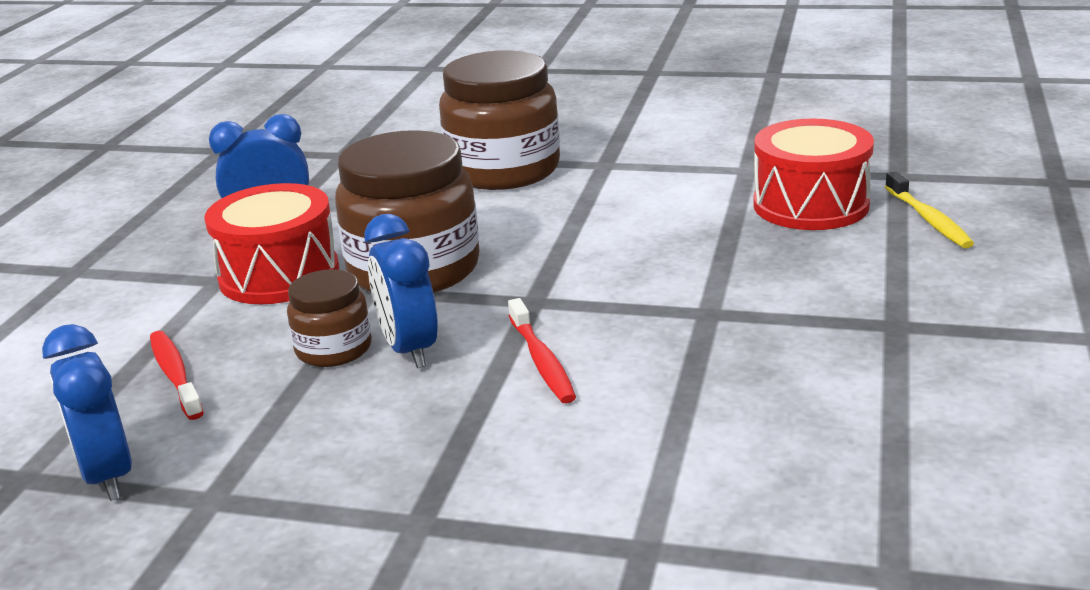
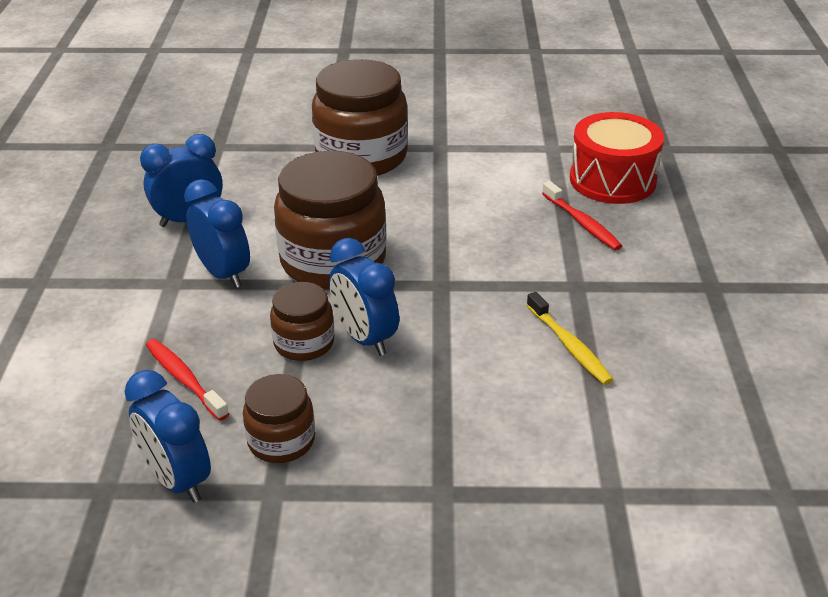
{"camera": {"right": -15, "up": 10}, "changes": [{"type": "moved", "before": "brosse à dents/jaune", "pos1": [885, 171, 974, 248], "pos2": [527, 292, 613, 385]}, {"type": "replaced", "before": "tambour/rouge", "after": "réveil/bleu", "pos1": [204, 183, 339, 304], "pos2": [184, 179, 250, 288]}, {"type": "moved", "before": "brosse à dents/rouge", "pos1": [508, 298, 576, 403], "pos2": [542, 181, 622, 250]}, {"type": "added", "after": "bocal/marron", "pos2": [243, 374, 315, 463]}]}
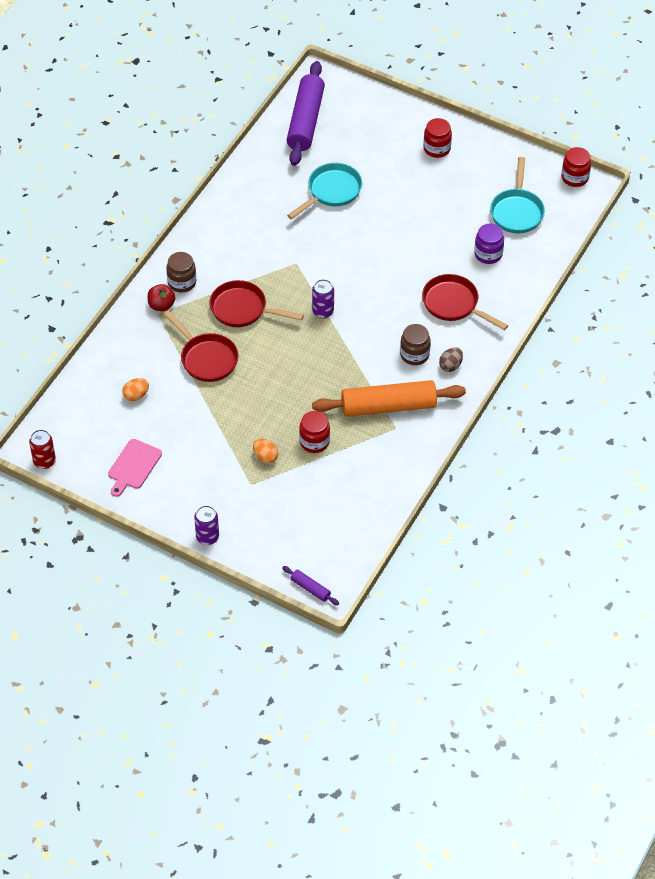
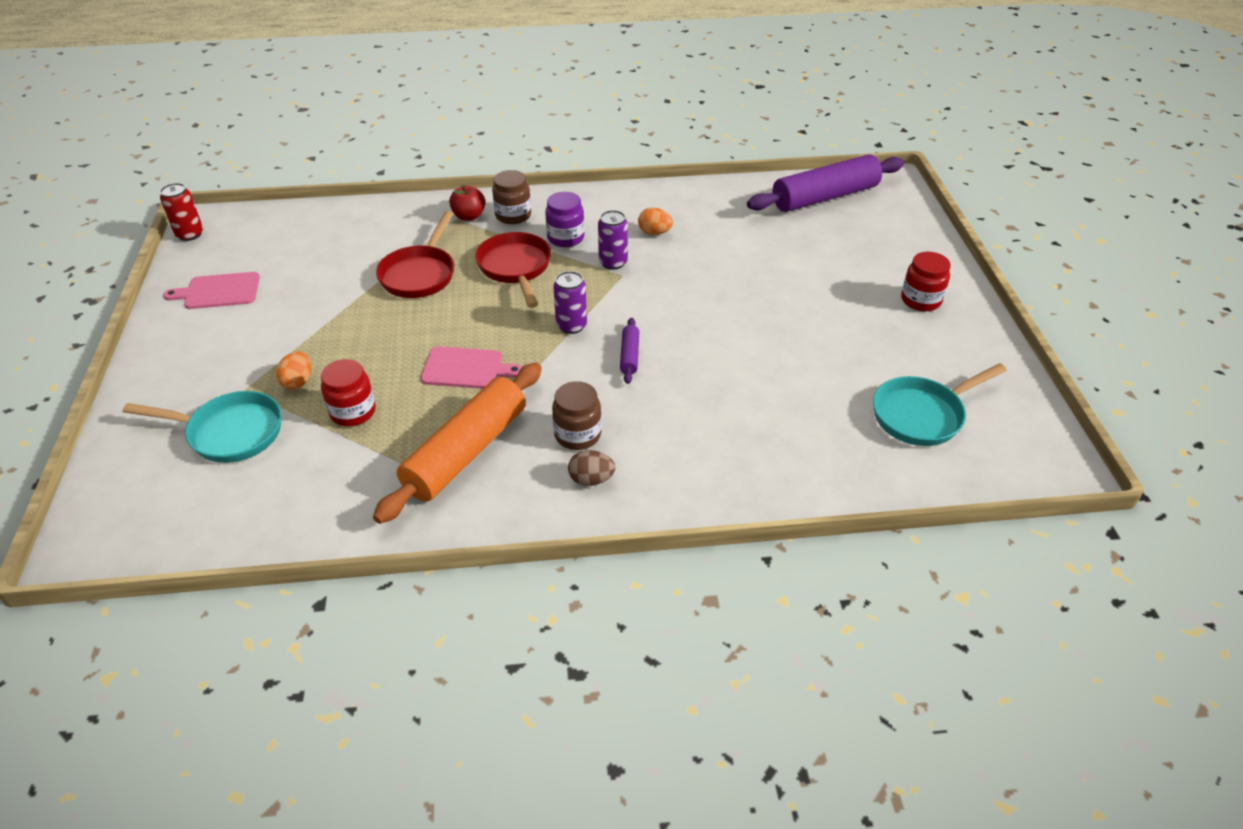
{"camera": {"right": 55, "up": -10}, "changes": [{"type": "removed", "before": "bocal/rouge", "pos1": [561, 147, 591, 187]}, {"type": "moved", "before": "poêle/turquoise", "pos1": [287, 163, 362, 219], "pos2": [123, 391, 282, 463]}, {"type": "moved", "before": "bocal/violet", "pos1": [474, 224, 504, 264], "pos2": [545, 192, 584, 247]}, {"type": "removed", "before": "poêle/rouge", "pos1": [422, 274, 508, 330]}, {"type": "moved", "before": "œuf/orange", "pos1": [122, 378, 149, 401], "pos2": [638, 208, 673, 235]}, {"type": "turned", "before": "rouleau à pâtisserie/orange", "pos1": [312, 380, 466, 417], "pos2": [373, 363, 542, 524], "turn": 75}, {"type": "moved", "before": "canette/violet", "pos1": [194, 505, 219, 545], "pos2": [598, 210, 628, 270]}, {"type": "moved", "before": "rouleau à pâtisserie/violet", "pos1": [282, 566, 339, 605], "pos2": [620, 318, 639, 384]}, {"type": "added", "after": "planche à découper/rose", "pos2": [421, 346, 522, 389]}]}
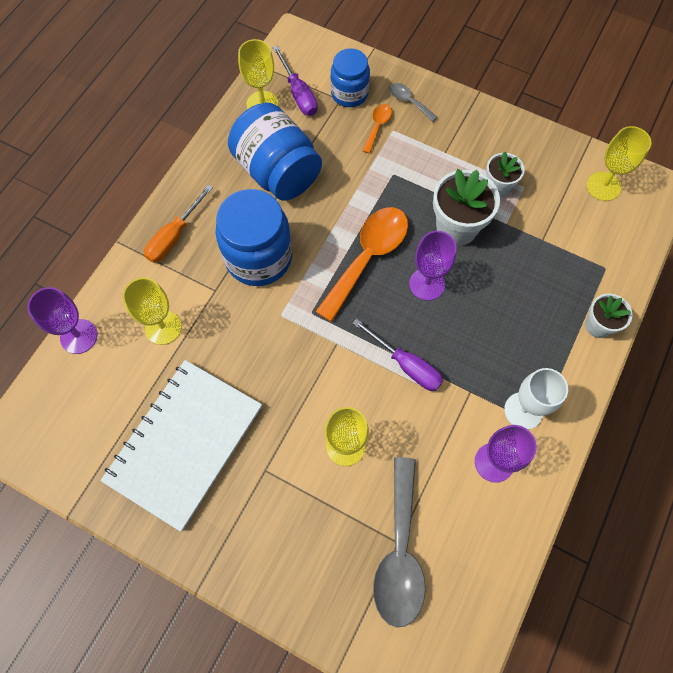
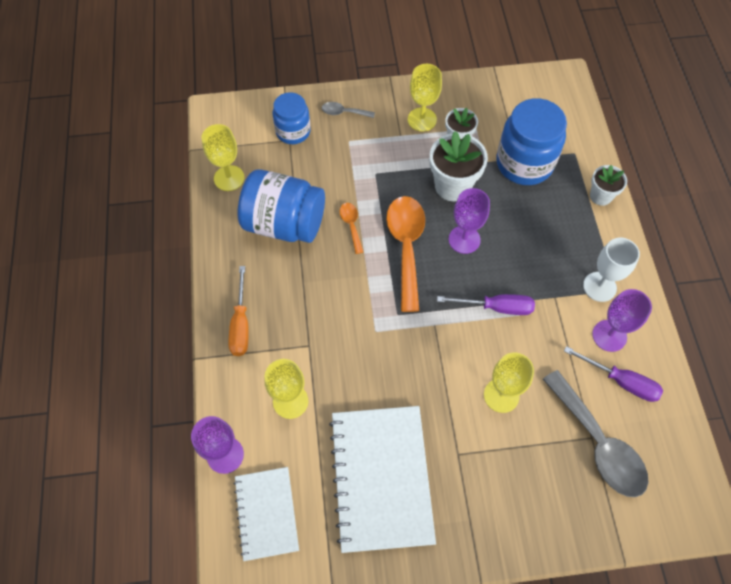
{"camera": {"right": -35, "up": -5}, "changes": [{"type": "moved", "before": "tournevis/violet", "pos1": [273, 46, 318, 116], "pos2": [564, 346, 663, 402]}, {"type": "moved", "before": "cuillère/orange", "pos1": [362, 104, 392, 154], "pos2": [339, 203, 363, 254]}, {"type": "moved", "before": "verre à pied/jaune", "pos1": [587, 126, 652, 201], "pos2": [408, 64, 442, 131]}, {"type": "moved", "before": "bocal/bleu", "pos1": [216, 189, 292, 286], "pos2": [496, 98, 567, 185]}, {"type": "added", "after": "carnet/blanc", "pos2": [234, 467, 299, 561]}]}
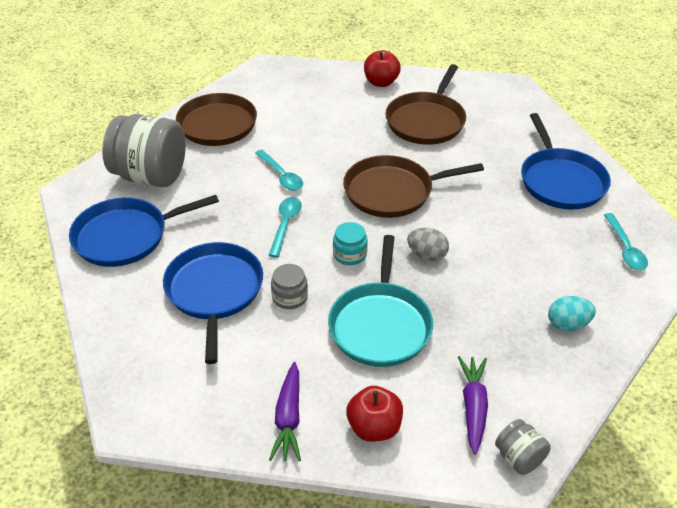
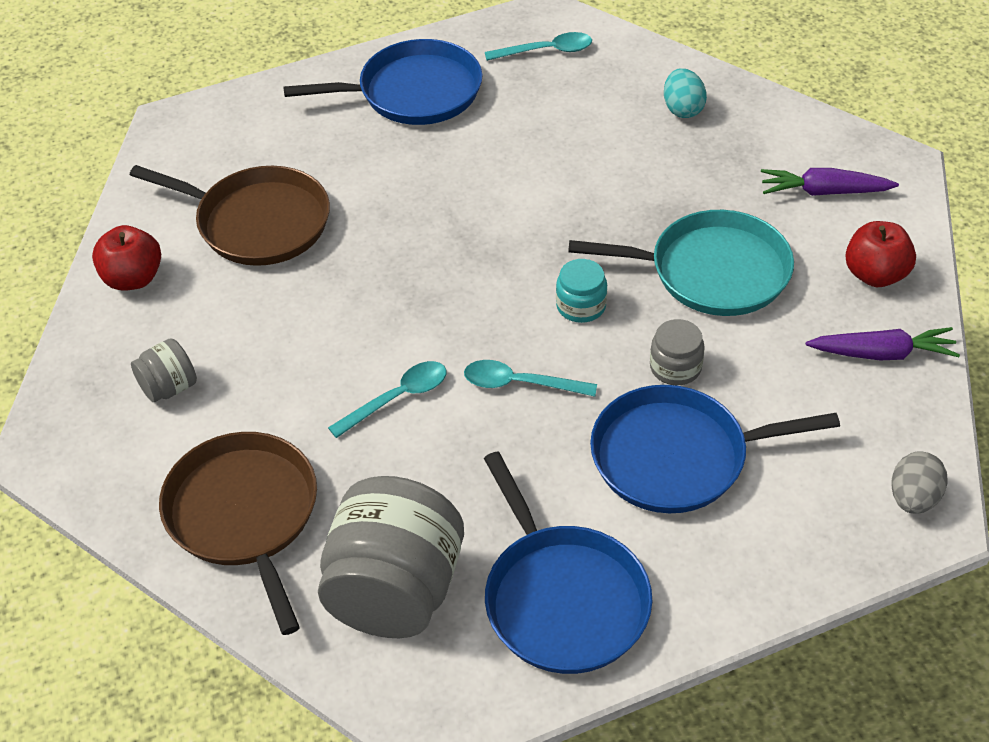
{"camera": {"right": -90, "up": 5}, "changes": [{"type": "removed", "before": "poêle/marron", "pos1": [343, 155, 484, 218]}, {"type": "moved", "before": "œuf/gris", "pos1": [407, 228, 449, 261], "pos2": [891, 452, 948, 514]}, {"type": "moved", "before": "bocal/gris", "pos1": [495, 419, 551, 475], "pos2": [131, 338, 197, 402]}]}
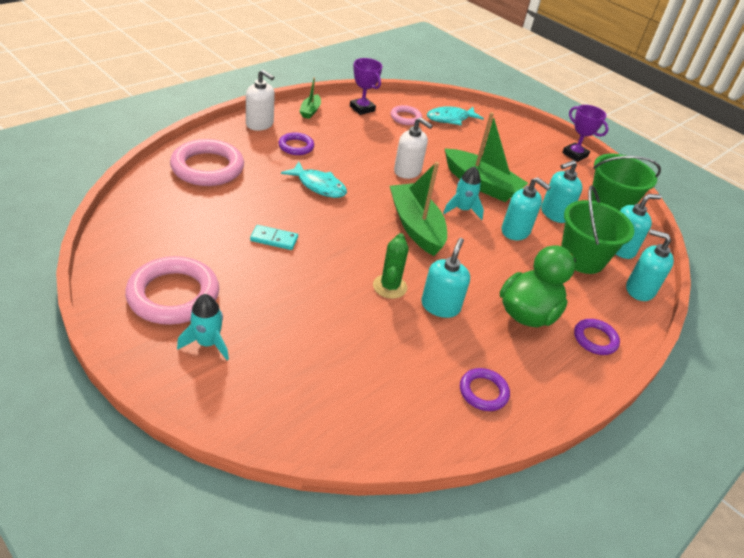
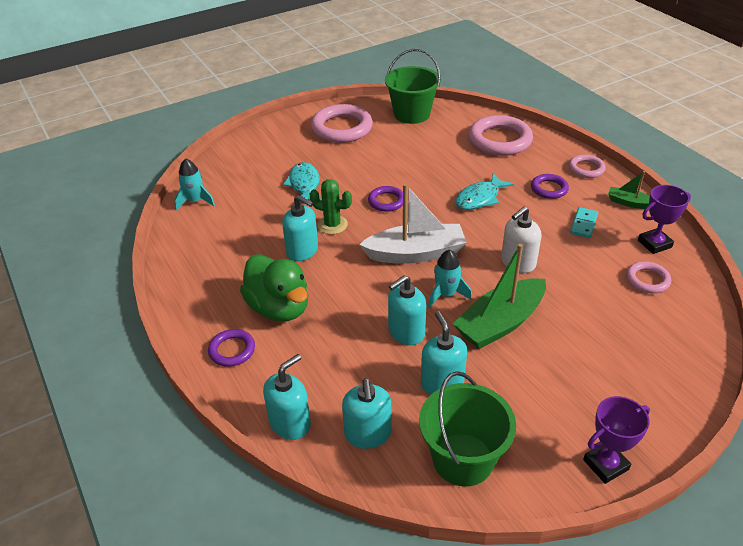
{"camera": {"right": 110, "up": 0}, "changes": [{"type": "replaced", "before": "distributeur de savon/blanc", "after": "anneau/rose", "pos1": [246, 69, 275, 131], "pos2": [569, 154, 606, 178]}, {"type": "moved", "before": "poisson/turquoise", "pos1": [427, 106, 484, 126], "pos2": [283, 162, 322, 203]}, {"type": "recoloured", "before": "bateau/vert", "after": "bateau/blanc", "pos1": [390, 162, 447, 256], "pos2": [359, 183, 467, 264]}, {"type": "moved", "before": "seau/vert", "pos1": [561, 185, 634, 274], "pos2": [385, 49, 441, 124]}, {"type": "moved", "before": "domino/turquoise", "pos1": [250, 225, 298, 250], "pos2": [570, 207, 598, 238]}, {"type": "moved", "before": "fusée/turquoise", "pos1": [177, 294, 229, 360], "pos2": [174, 158, 215, 210]}, {"type": "moved", "before": "anneau/violet", "pos1": [460, 368, 510, 411], "pos2": [368, 186, 403, 212]}]}
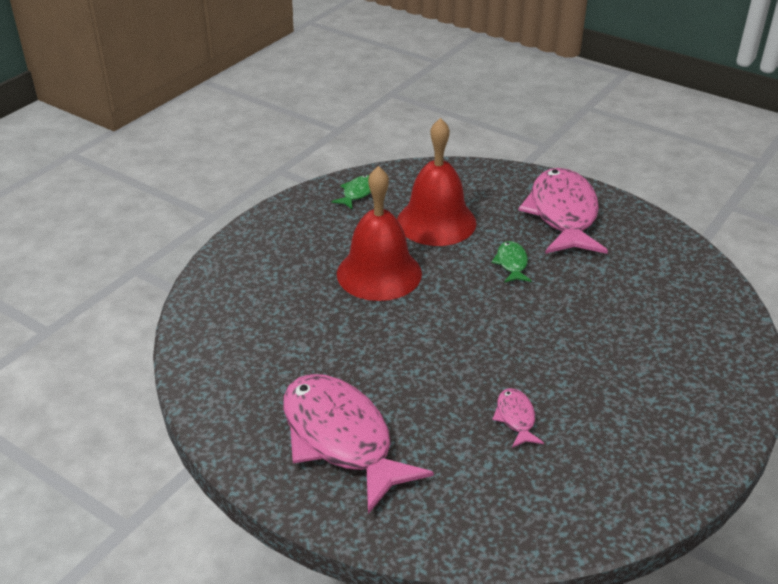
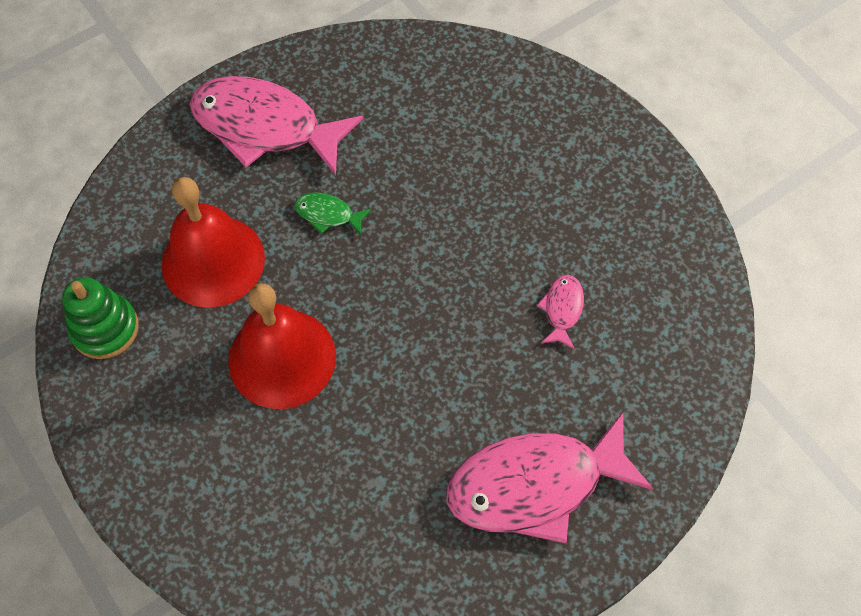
{"camera": {"right": -70, "up": 25}, "changes": [{"type": "replaced", "before": "poisson/vert", "after": "jouet à empiler/vert", "pos1": [331, 175, 371, 209], "pos2": [62, 277, 139, 359]}, {"type": "turned", "before": "poisson/rose", "pos1": [492, 388, 544, 448], "pos2": [537, 275, 584, 350], "turn": 90}]}
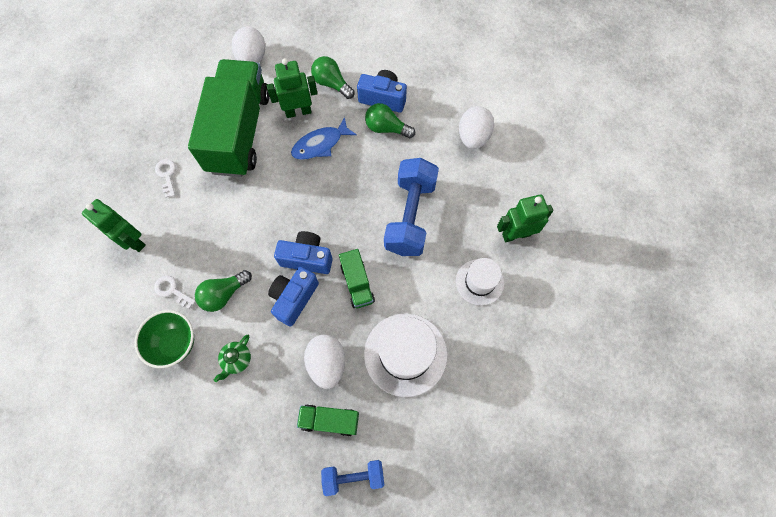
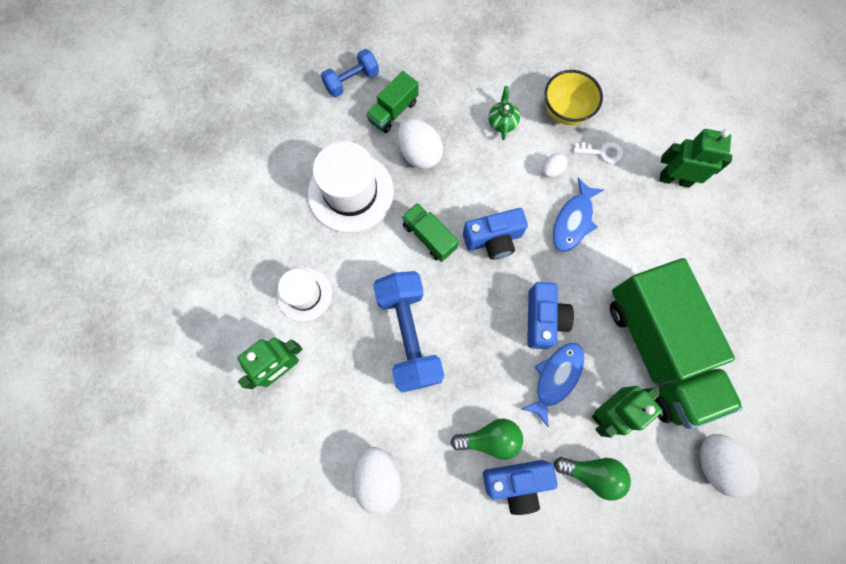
{"camera": {"right": 155, "up": 5}, "changes": [{"type": "removed", "before": "clé/blanc", "pos1": [155, 159, 176, 198]}, {"type": "moved", "before": "appareil photo/bleu", "pos1": [268, 267, 319, 327], "pos2": [527, 282, 574, 349]}, {"type": "replaced", "before": "ampoule/vert", "after": "œuf/blanc", "pos1": [195, 270, 252, 312], "pos2": [542, 153, 567, 178]}, {"type": "recoloured", "before": "bol/vert", "after": "bol/jaune", "pos1": [135, 310, 194, 368], "pos2": [544, 70, 603, 125]}, {"type": "turned", "before": "camion/vert", "pos1": [297, 404, 359, 437], "pos2": [366, 71, 419, 133], "turn": 150}, {"type": "added", "after": "poisson/bleu", "pos2": [553, 178, 604, 252]}]}
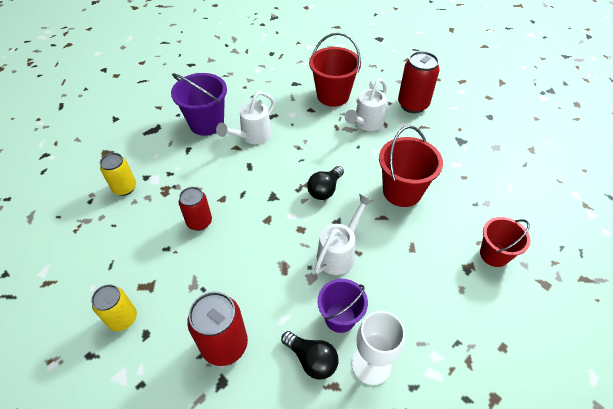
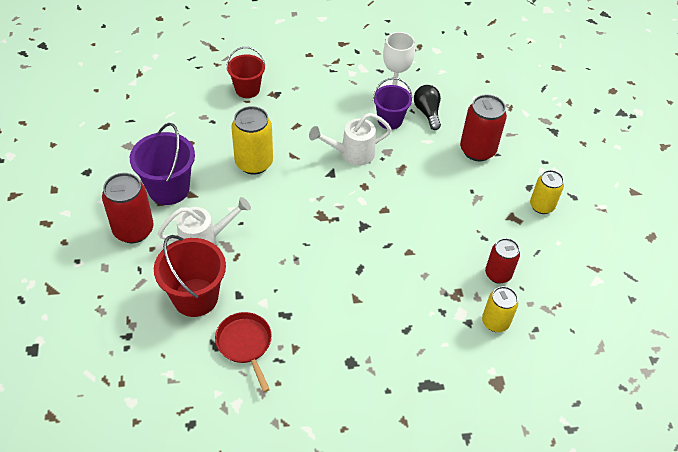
{"camera": {"right": -145, "up": 0}, "changes": [{"type": "moved", "before": "seau/violet", "pos1": [171, 73, 227, 136], "pos2": [130, 123, 195, 205]}, {"type": "removed", "before": "arrosoir/blanc", "pos1": [216, 91, 275, 144]}, {"type": "replaced", "before": "seau/rouge", "after": "canette/jaune", "pos1": [379, 125, 443, 207], "pos2": [231, 106, 273, 175]}, {"type": "removed", "before": "ampoule/noir", "pos1": [307, 166, 344, 200]}, {"type": "moved", "before": "canette/rouge", "pos1": [179, 187, 212, 231], "pos2": [485, 238, 520, 284]}, {"type": "added", "after": "poêle/rouge", "pos2": [215, 312, 272, 392]}]}
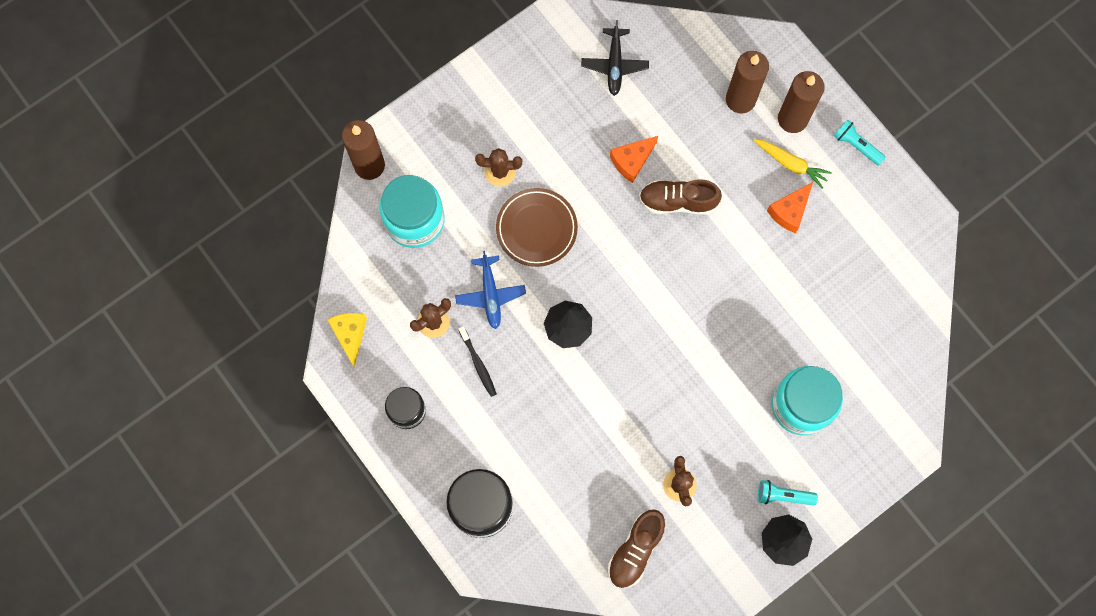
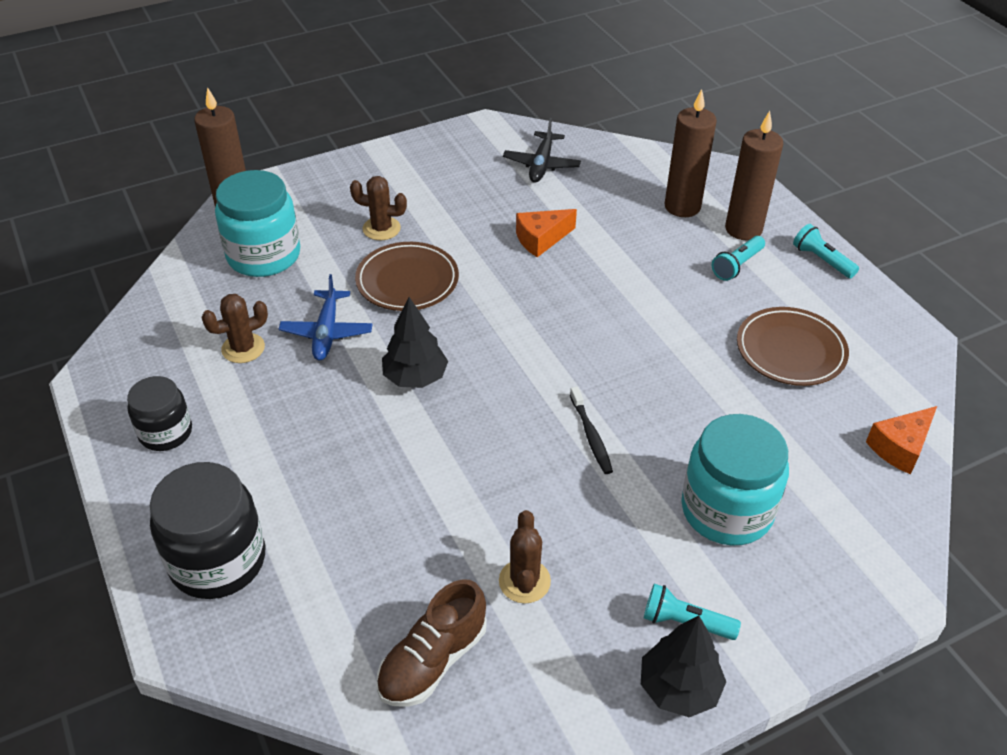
{"camera": {"right": 10, "up": -30}, "changes": [{"type": "replaced", "before": "carotte/jaune", "after": "lampe de poche/turquoise", "pos1": [753, 139, 832, 189], "pos2": [712, 236, 765, 281]}, {"type": "removed", "before": "chaussure/marron", "pos1": [639, 179, 722, 215]}, {"type": "moved", "before": "fromage/orange", "pos1": [767, 182, 813, 233], "pos2": [866, 406, 937, 474]}, {"type": "removed", "before": "fromage/jaune", "pos1": [327, 313, 367, 367]}, {"type": "moved", "before": "brosse à dents/noir", "pos1": [459, 326, 497, 397], "pos2": [570, 387, 613, 474]}, {"type": "added", "after": "assiette/marron", "pos2": [737, 307, 849, 386]}]}
